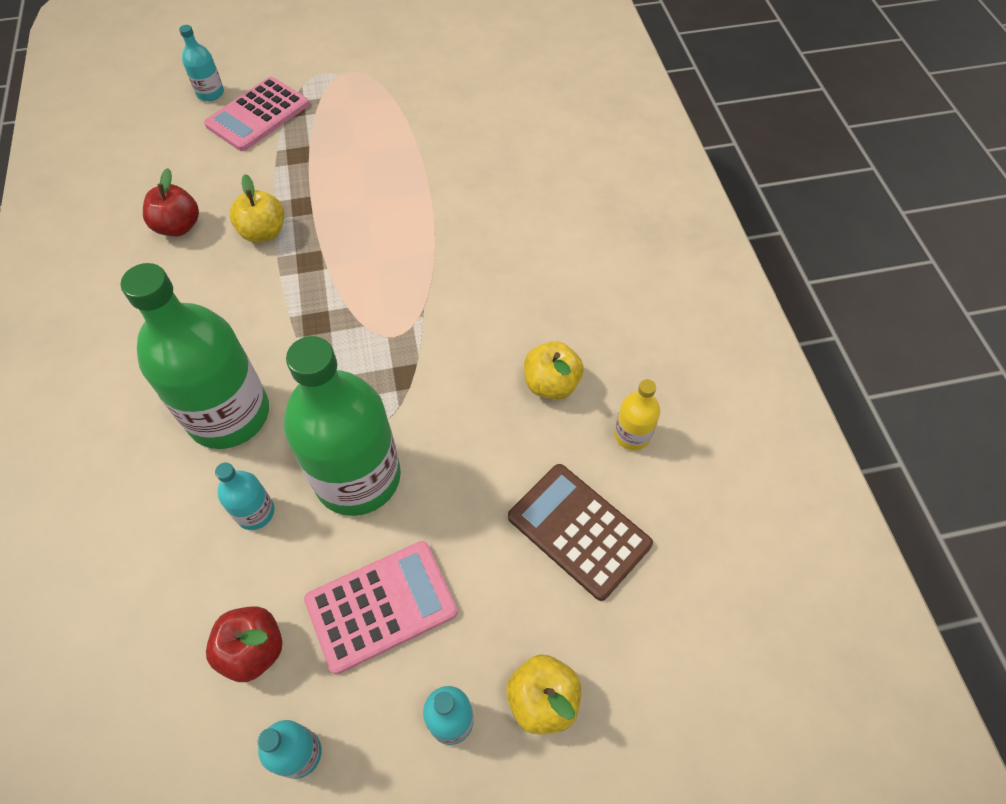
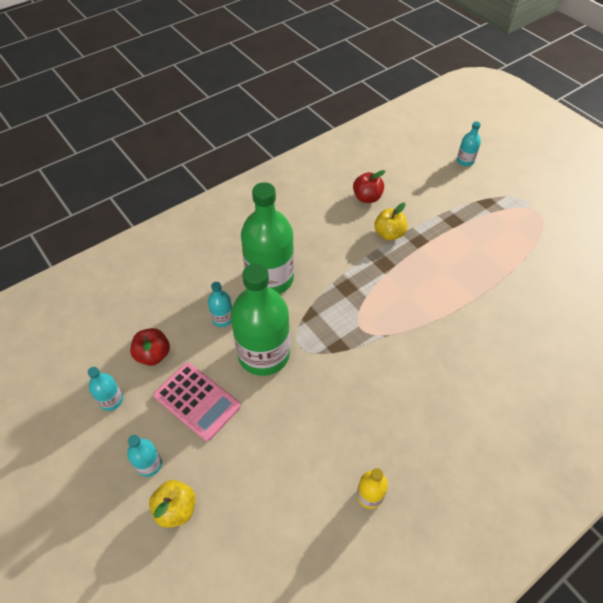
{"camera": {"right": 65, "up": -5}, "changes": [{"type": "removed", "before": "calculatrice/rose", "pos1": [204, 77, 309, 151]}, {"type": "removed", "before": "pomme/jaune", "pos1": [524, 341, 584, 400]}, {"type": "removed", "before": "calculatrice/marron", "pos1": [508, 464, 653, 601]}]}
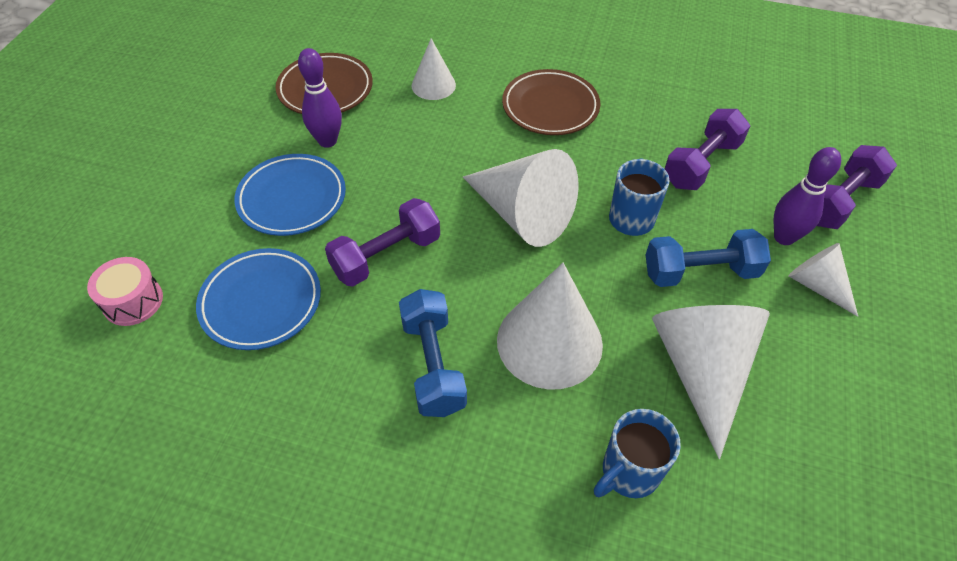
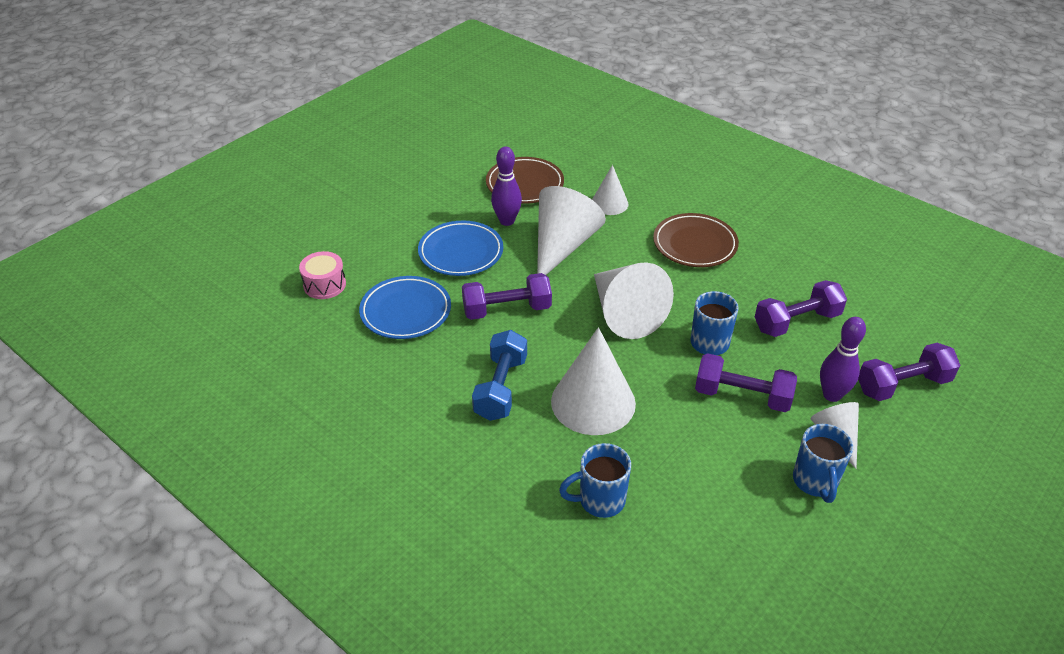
{"camera": {"right": 25, "up": -10}, "changes": [{"type": "recoloured", "before": "haltère/bleu", "after": "haltère/violet", "pos1": [646, 229, 771, 287], "pos2": [695, 353, 797, 412]}, {"type": "moved", "before": "cône/blanc", "pos1": [652, 305, 770, 459], "pos2": [537, 186, 606, 275]}, {"type": "added", "after": "tasse/bleu", "pos2": [793, 424, 853, 503]}]}
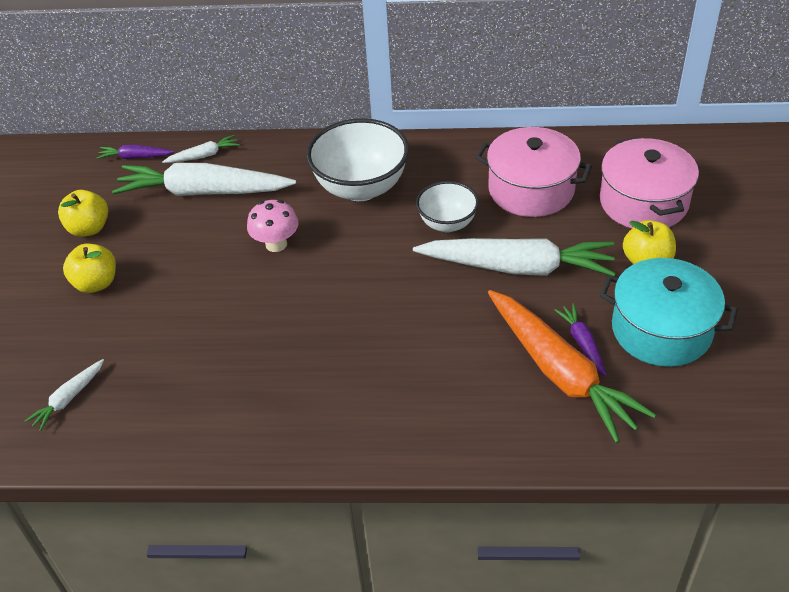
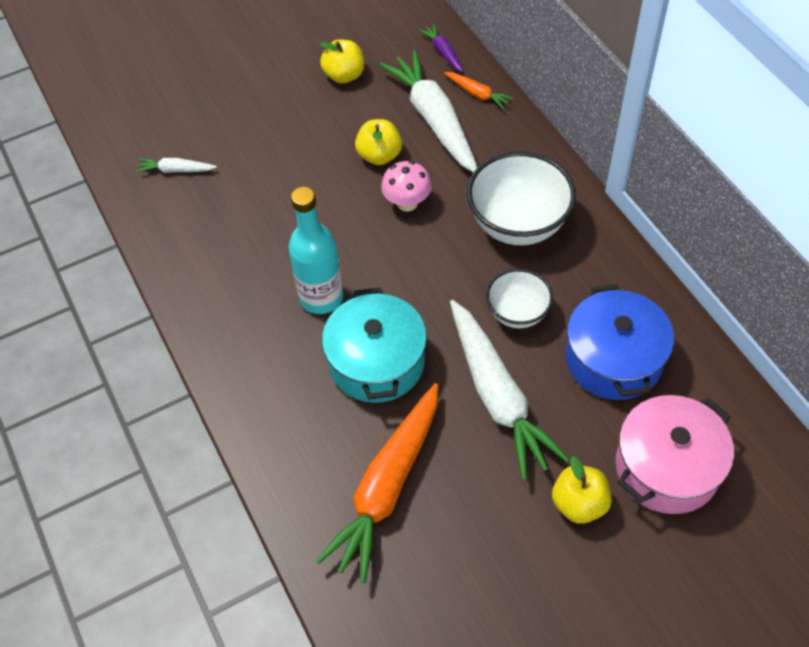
{"camera": {"right": 60, "up": 10}, "changes": [{"type": "recoloured", "before": "marmite/rose", "after": "marmite/bleu", "pos1": [475, 127, 592, 217], "pos2": [566, 284, 674, 400]}, {"type": "recoloured", "before": "carotte/blanc", "after": "carotte/orange", "pos1": [162, 135, 240, 163], "pos2": [444, 72, 513, 109]}, {"type": "moved", "before": "pomme/jaune", "pos1": [63, 244, 116, 293], "pos2": [355, 119, 402, 165]}, {"type": "moved", "before": "marmite/turquoise", "pos1": [600, 258, 738, 367], "pos2": [322, 287, 427, 403]}, {"type": "removed", "before": "carotte/violet", "pos1": [554, 304, 607, 377]}, {"type": "added", "after": "bouteille/turquoise", "pos2": [289, 187, 343, 314]}]}
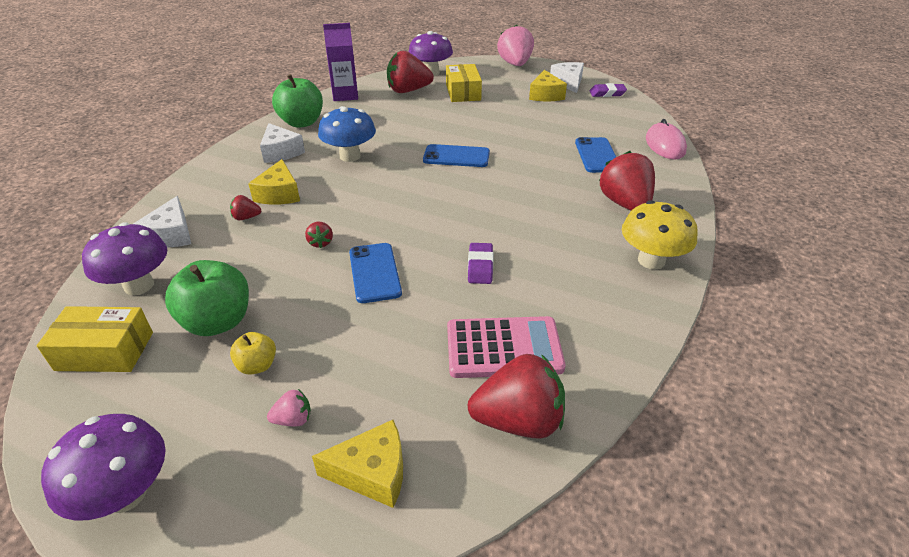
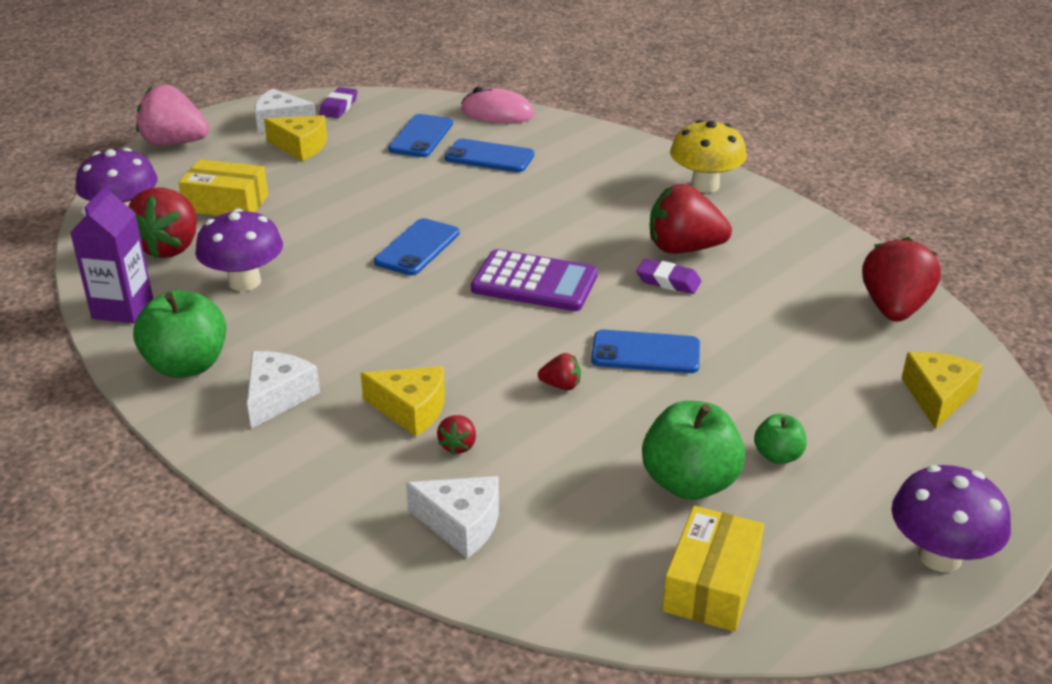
{"camera": {"right": -70, "up": -5}, "changes": [{"type": "removed", "before": "champignon/bleu", "pos1": [318, 106, 376, 162]}, {"type": "turned", "before": "fromage/blanc", "pos1": [260, 123, 305, 163], "pos2": [247, 351, 320, 429], "turn": -60}, {"type": "moved", "before": "fraise/rouge", "pos1": [599, 151, 655, 210], "pos2": [650, 184, 732, 254]}, {"type": "moved", "before": "champignon/violet", "pos1": [82, 222, 167, 295], "pos2": [195, 208, 283, 291]}, {"type": "removed", "before": "calculatrice/rose", "pos1": [447, 316, 565, 378]}, {"type": "recoloured", "before": "pomme/jaune", "after": "pomme/vert", "pos1": [230, 332, 276, 375], "pos2": [754, 414, 807, 464]}, {"type": "removed", "before": "fraise/rose", "pos1": [267, 389, 311, 426]}, {"type": "added", "after": "téléphone/bleu", "pos2": [388, 114, 453, 157]}, {"type": "added", "after": "calculatrice/violet", "pos2": [471, 249, 598, 311]}]}
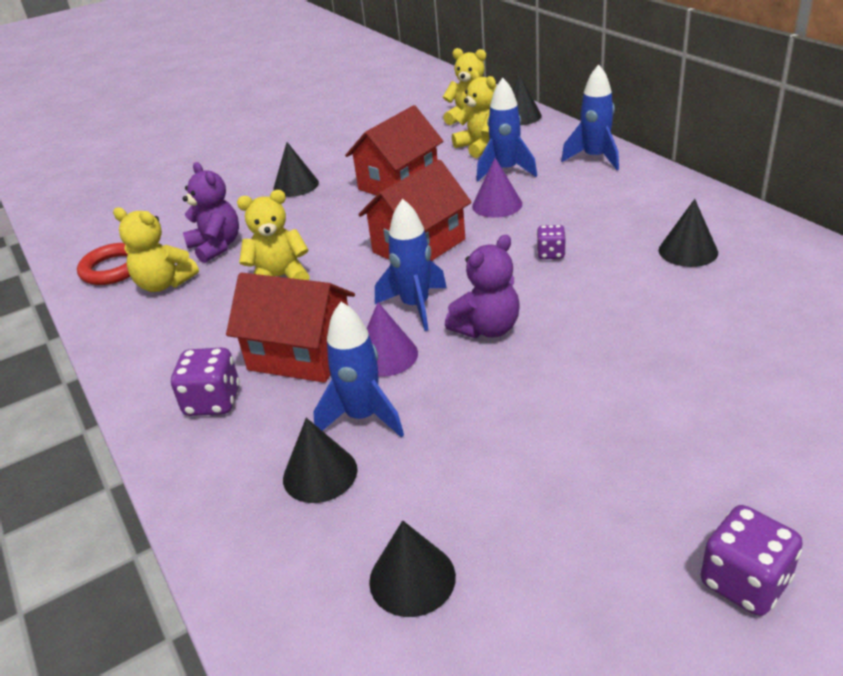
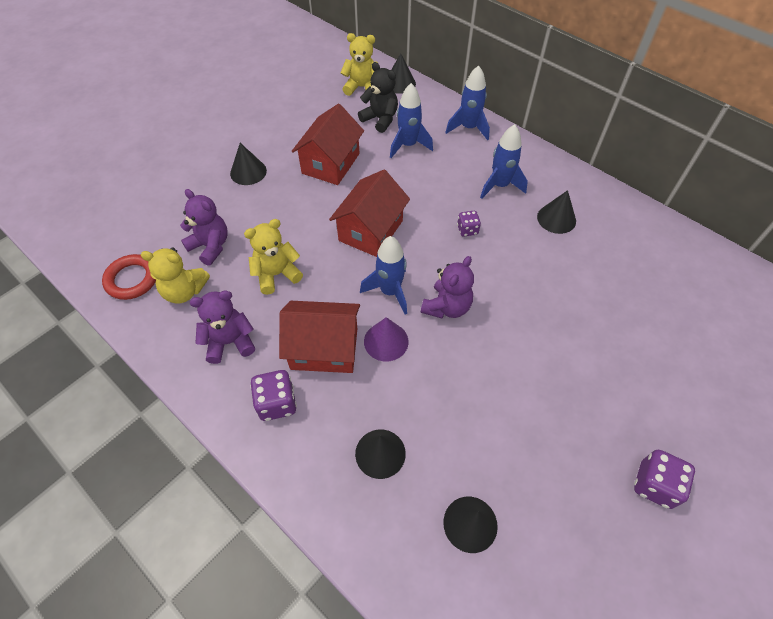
{"camera": {"right": -20, "up": 20}, "changes": [{"type": "recoloured", "before": "ours en peluche/jaune", "after": "ours en peluche/noir", "pos1": [452, 70, 496, 158], "pos2": [358, 62, 398, 133]}, {"type": "removed", "before": "cône/violet", "pos1": [472, 158, 522, 218]}, {"type": "moved", "before": "fusée/bleu", "pos1": [313, 302, 404, 437], "pos2": [480, 124, 528, 199]}, {"type": "added", "after": "ours en peluche/violet", "pos2": [190, 291, 255, 364]}]}
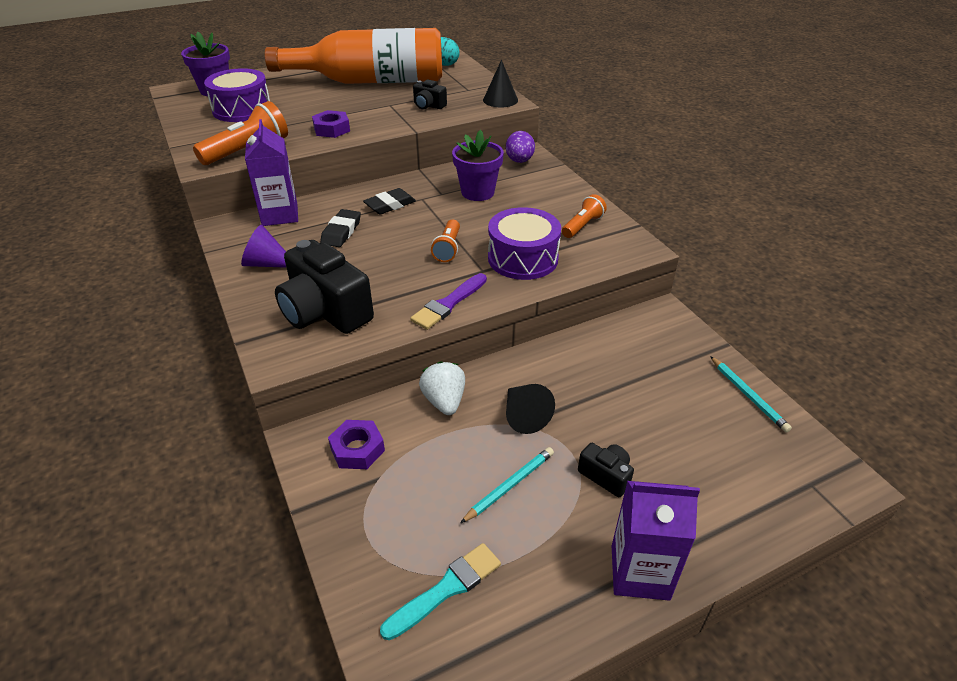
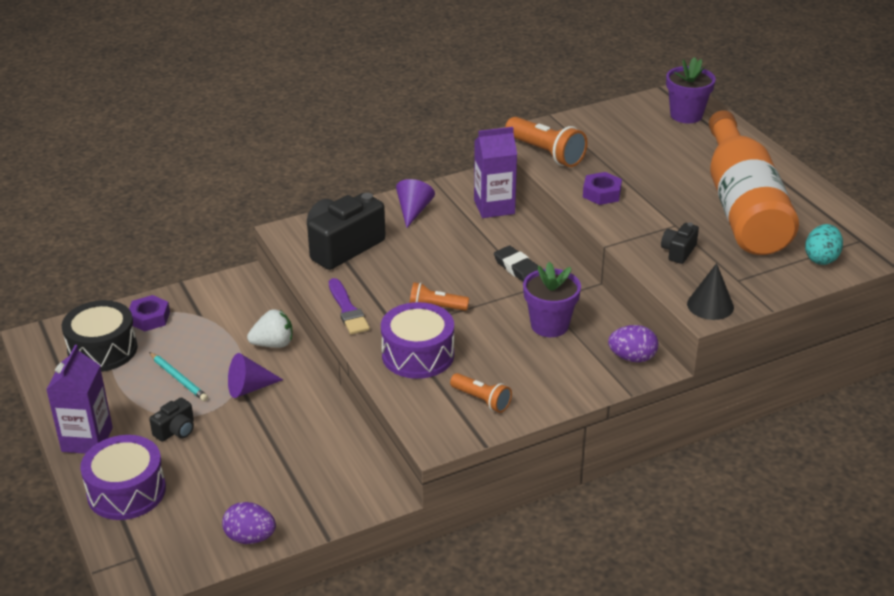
{"camera": {"right": 90, "up": -5}, "changes": [{"type": "moved", "before": "tambour/violet", "pos1": [204, 68, 270, 122], "pos2": [80, 435, 166, 520]}, {"type": "removed", "before": "gomme/noir", "pos1": [320, 209, 361, 247]}, {"type": "turned", "before": "pinceau/violet", "pos1": [410, 273, 487, 330], "pos2": [329, 278, 370, 335], "turn": -150}, {"type": "replaced", "before": "crayon/turquoise", "after": "œuf/violet", "pos1": [710, 356, 792, 433], "pos2": [222, 502, 276, 544]}, {"type": "recoloured", "before": "cône/noir", "after": "cône/violet", "pos1": [506, 384, 555, 434], "pos2": [228, 353, 283, 398]}, {"type": "moved", "before": "écrou/violet", "pos1": [328, 420, 385, 469], "pos2": [129, 295, 170, 331]}, {"type": "replaced", "before": "pinceau/turquoise", "after": "tambour/noir", "pos1": [380, 543, 501, 640], "pos2": [62, 300, 138, 372]}]}
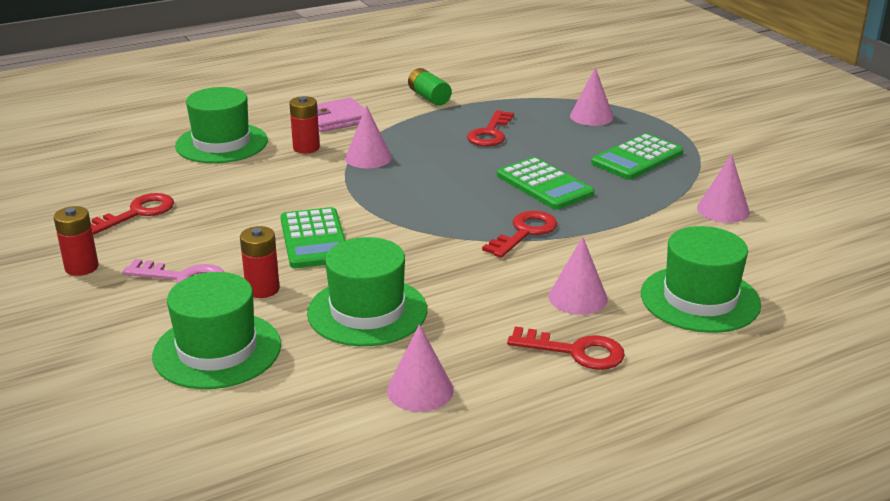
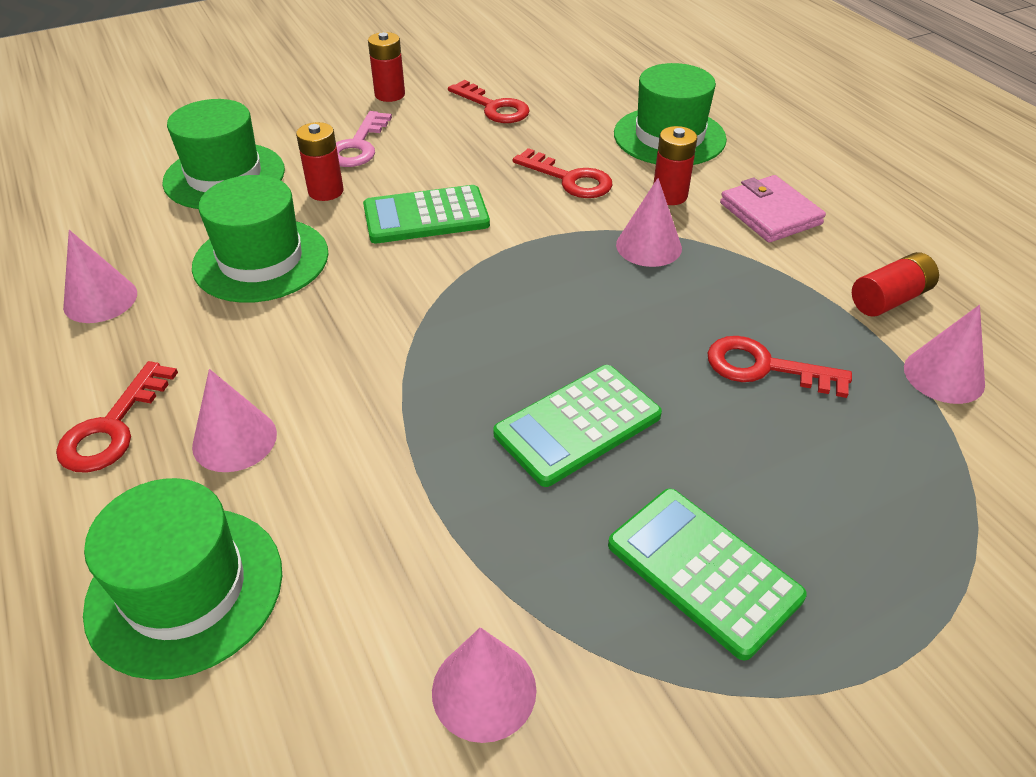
{"camera": {"right": 90, "up": 15}, "changes": [{"type": "moved", "before": "cône/rose", "pos1": [570, 67, 613, 126], "pos2": [904, 305, 985, 404]}, {"type": "recoloured", "before": "pile/vert", "after": "pile/rouge", "pos1": [408, 68, 452, 106], "pos2": [852, 252, 939, 317]}, {"type": "moved", "before": "clé/rouge", "pos1": [482, 211, 557, 258], "pos2": [513, 148, 613, 198]}]}
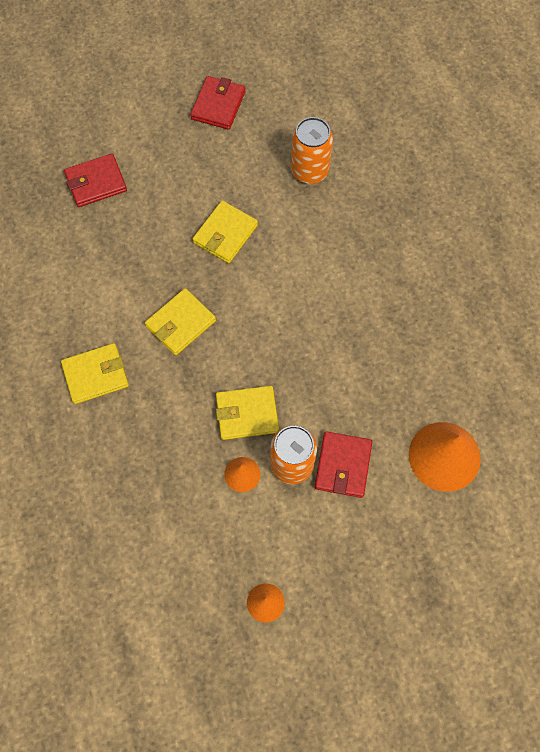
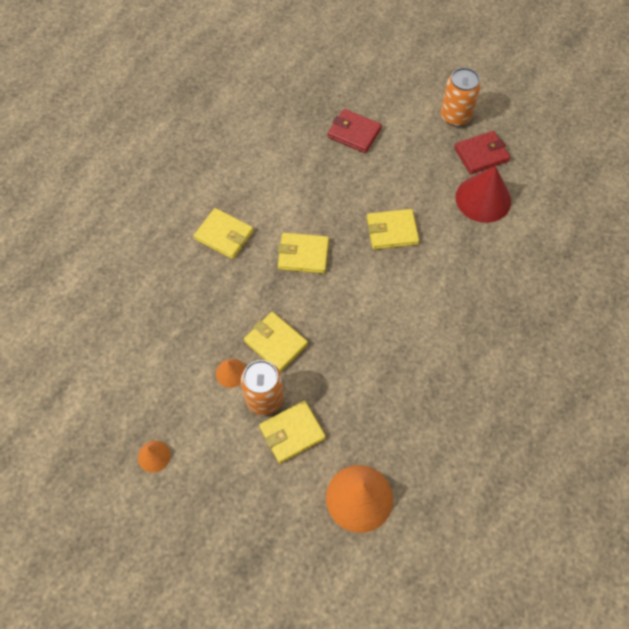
{"camera": {"right": 50, "up": -5}, "changes": [{"type": "moved", "before": "canette/orange", "pos1": [291, 117, 333, 184], "pos2": [441, 68, 481, 126]}, {"type": "recoloured", "before": "portefeuille/rouge", "after": "portefeuille/jaune", "pos1": [315, 431, 372, 498], "pos2": [259, 401, 326, 463]}, {"type": "added", "after": "cône/rouge", "pos2": [456, 166, 511, 223]}]}
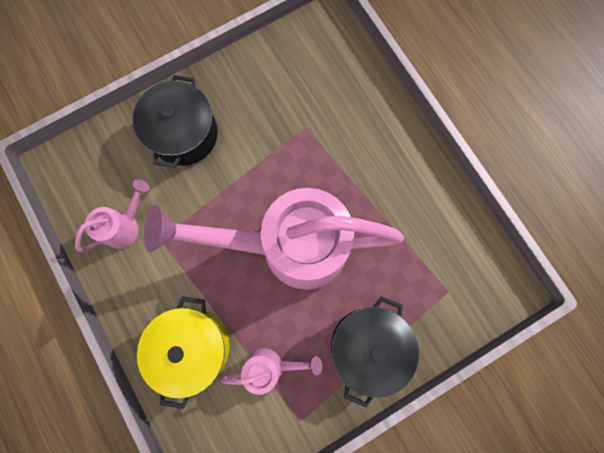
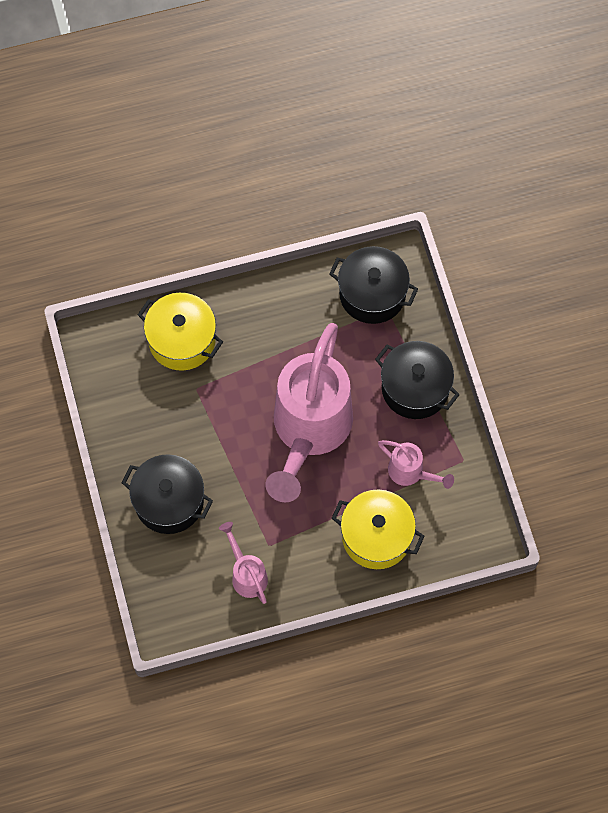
{"camera": {"right": -75, "up": -10}, "changes": [{"type": "turned", "before": "arrosoir/rose", "pos1": [221, 348, 322, 395], "pos2": [378, 440, 454, 489], "turn": 120}, {"type": "added", "after": "marmite/noir", "pos2": [329, 246, 418, 324]}, {"type": "added", "after": "marmite/jaune", "pos2": [138, 293, 223, 371]}]}
